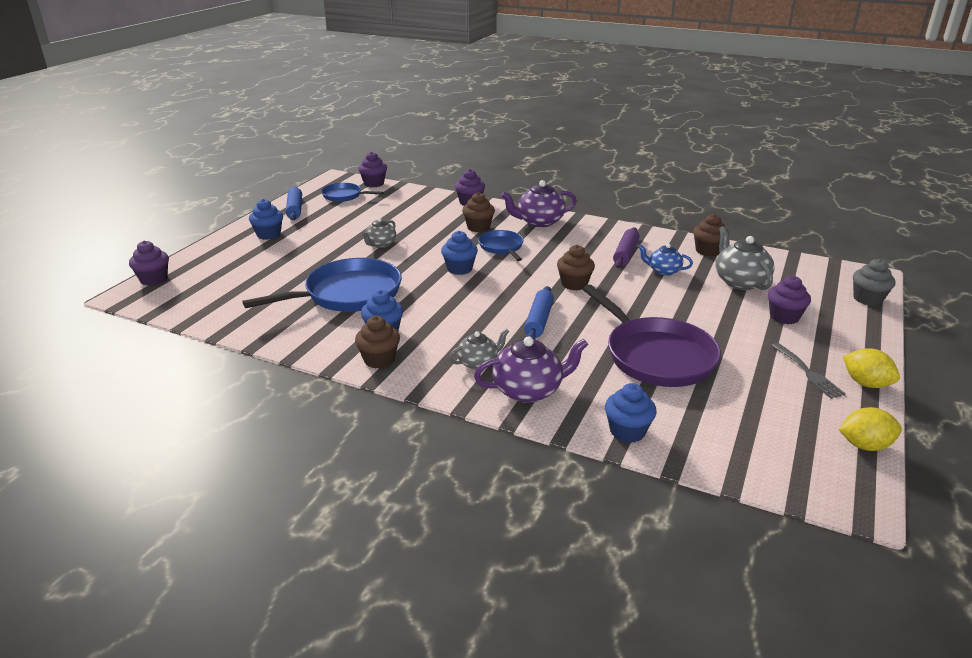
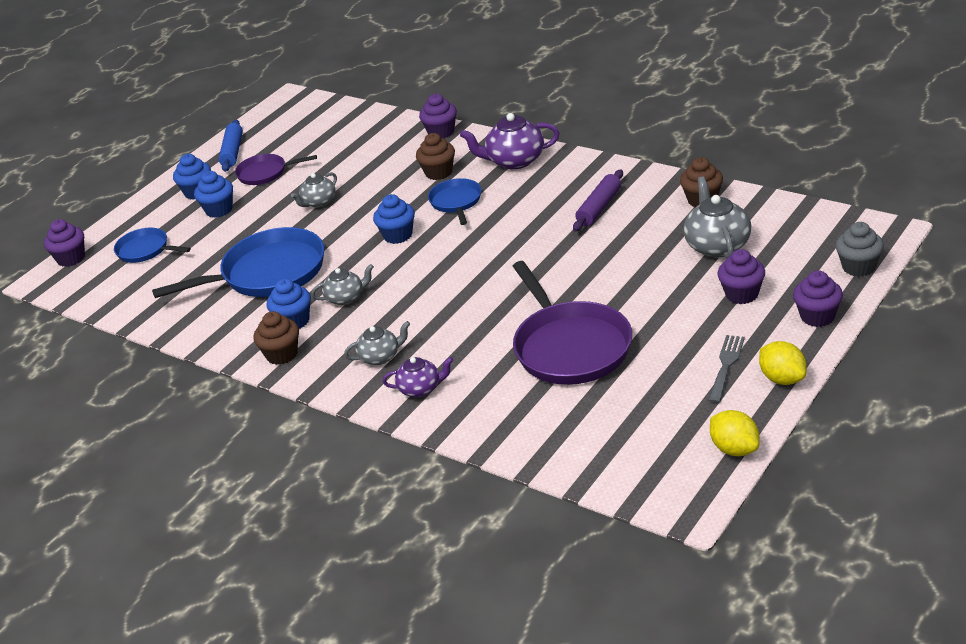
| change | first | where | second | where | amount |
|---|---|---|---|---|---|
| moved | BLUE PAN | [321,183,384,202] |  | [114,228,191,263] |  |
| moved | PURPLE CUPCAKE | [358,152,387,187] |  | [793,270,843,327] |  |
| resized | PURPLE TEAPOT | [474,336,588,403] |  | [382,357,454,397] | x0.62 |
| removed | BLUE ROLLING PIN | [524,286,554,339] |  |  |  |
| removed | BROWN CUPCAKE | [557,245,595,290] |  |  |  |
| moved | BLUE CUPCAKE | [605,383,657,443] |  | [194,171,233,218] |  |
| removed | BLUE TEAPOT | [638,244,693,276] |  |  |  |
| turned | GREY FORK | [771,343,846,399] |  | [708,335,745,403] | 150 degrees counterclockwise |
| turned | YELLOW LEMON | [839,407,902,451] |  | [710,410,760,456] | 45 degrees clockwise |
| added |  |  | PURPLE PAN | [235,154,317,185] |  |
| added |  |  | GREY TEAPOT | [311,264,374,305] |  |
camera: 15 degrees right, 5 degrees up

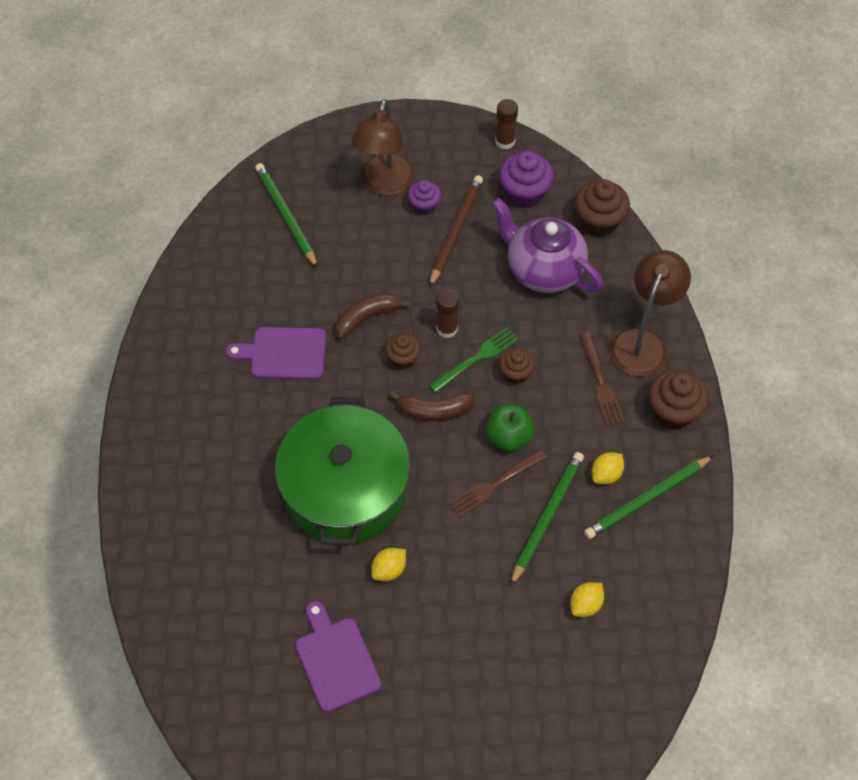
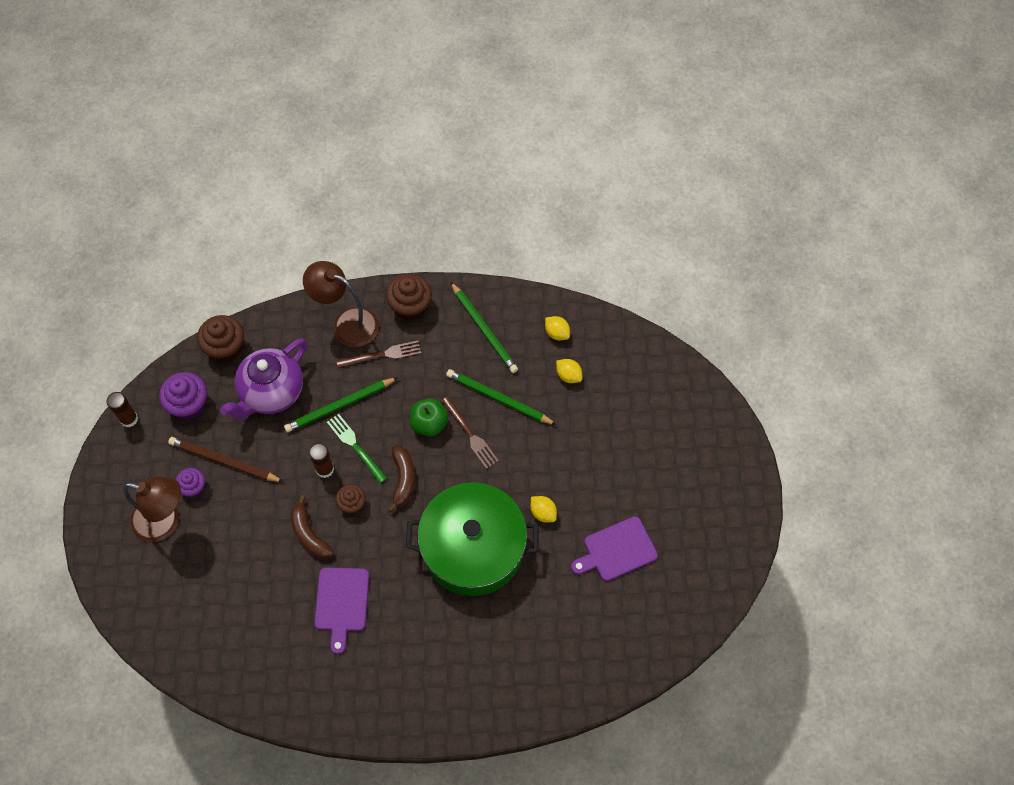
| change | first | where | second | where | amount |
|---|---|---|---|---|---|
| moved | GREEN PENCIL | [255,163,318,269] |  | [284,377,398,432] |  |
| removed | BROWN CUPCAKE | [499,348,535,384] |  |  |  |
| moved | YELLOW LEMON | [592,452,624,484] |  | [545,316,570,340] |  |
camera: 90 degrees left, 5 degrees up

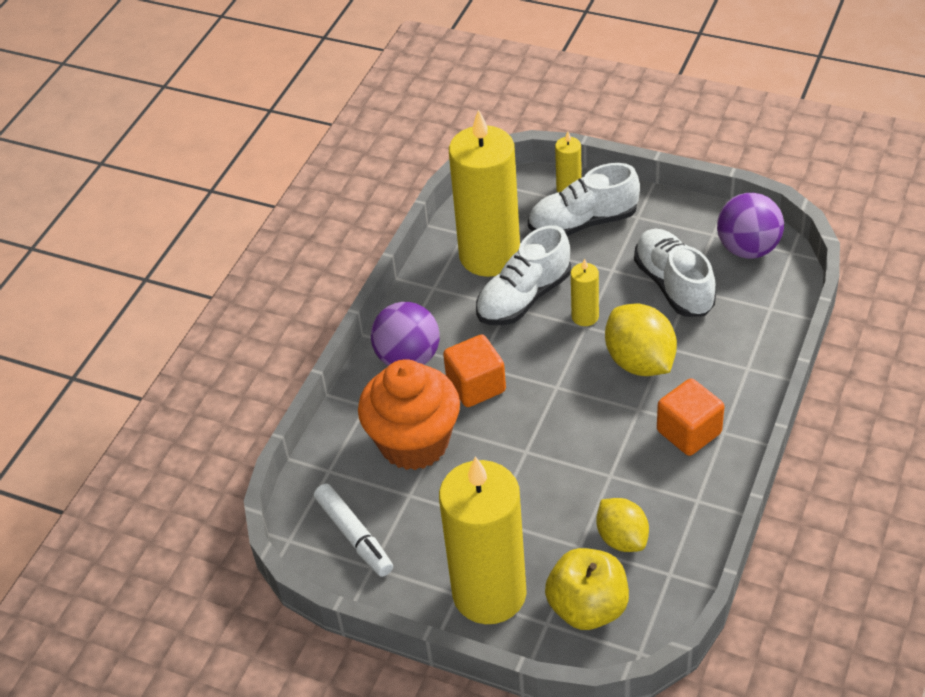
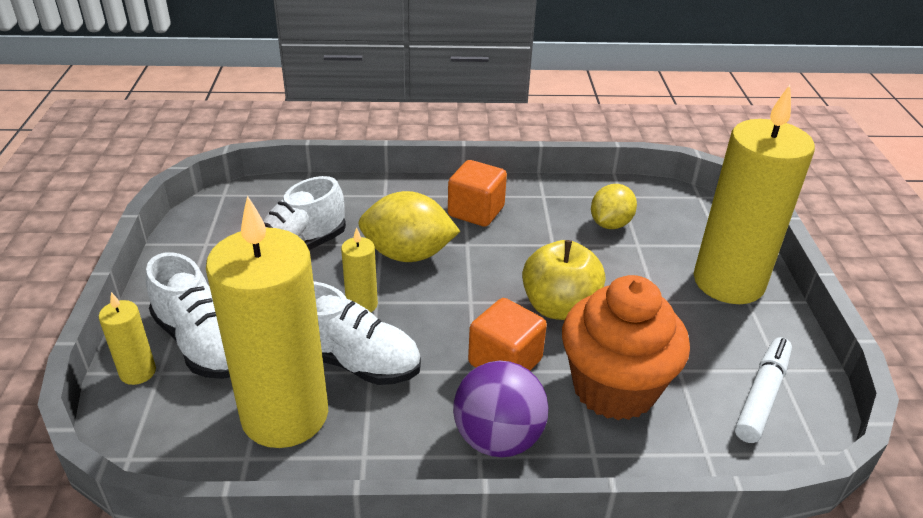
| change | first | where | second | where | amount |
|---|---|---|---|---|---|
| moved | YELLOW APPLE | [545,548,629,630] |  | [522,240,605,320] |  |
| turned | YELLOW LEMON | [605,303,677,376] |  | [358,191,460,262] | 60 degrees clockwise |
| removed | PURPLE BALL | [717,193,784,259] |  |  |  |
camera: 120 degrees left, 10 degrees down

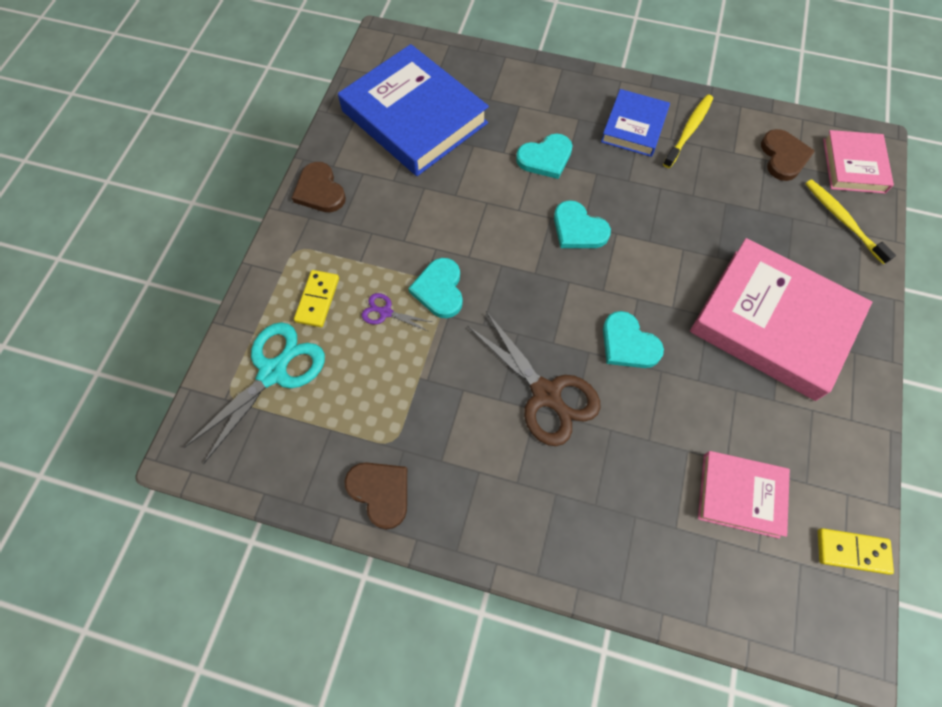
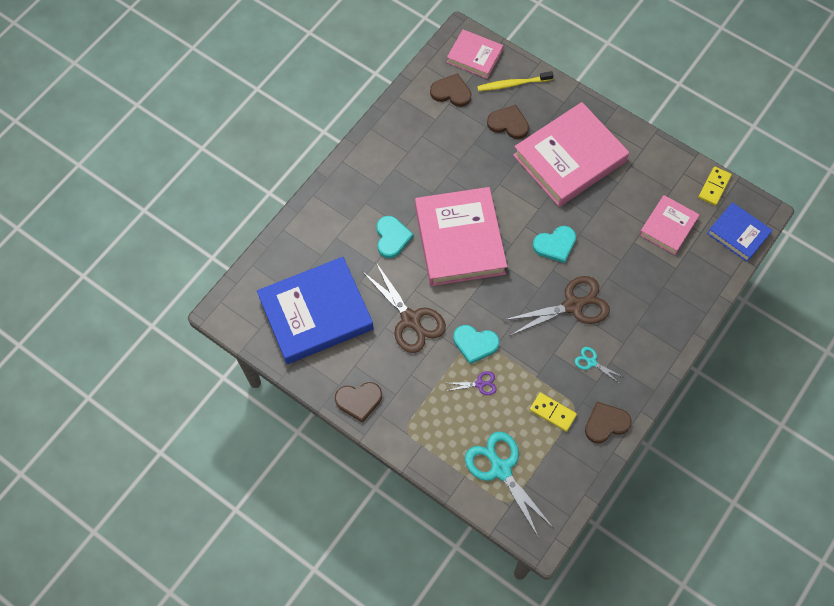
| change | first | where | second | where | amount |
|---|---|---|---|---|---|
| moved | YELLOW DOMINO | [294,270,339,327] |  | [530,392,577,432] |  |
| turned | PURPLE SCISSORS | [362,293,432,332] |  | [447,371,497,395] | 135 degrees counterclockwise |
| replaced | TURQUOISE HEART | [554,200,611,248] | PINK BOOK | [415,187,507,286] |  |
| moved | BLUE BOOK | [601,89,670,157] |  | [707,202,772,262] |  |
| removed | YELLOW TOOTHBRUSH | [663,95,713,168] |  |  |  |
| added |  |  | BROWN SCISSORS | [362,261,446,353] |  |
| added |  |  | BROWN HEART | [487,105,529,139] |  |
| added |  |  | TURQUOISE SCISSORS | [575,347,623,383] |  |
camera: 70 degrees left, 0 degrees up

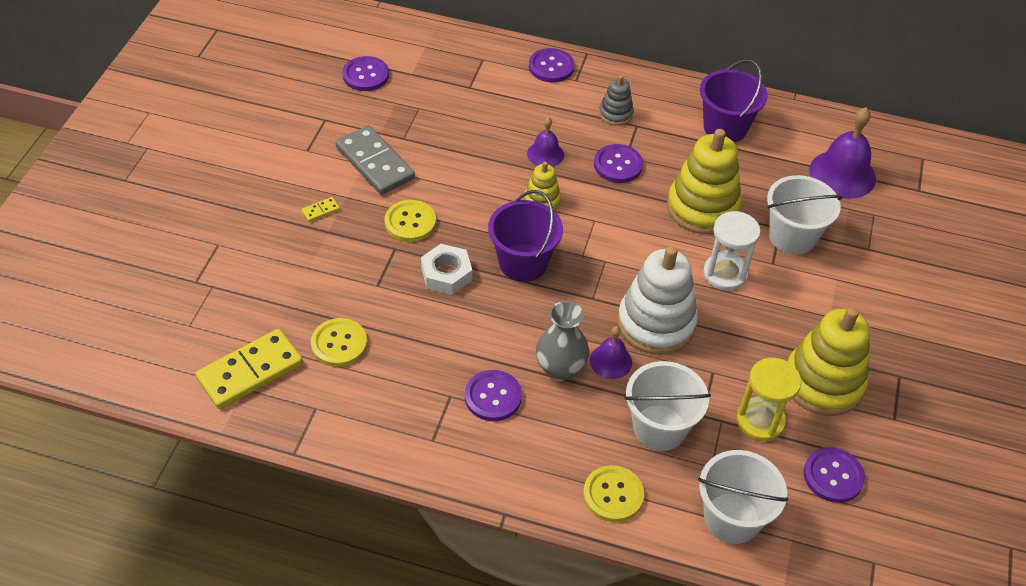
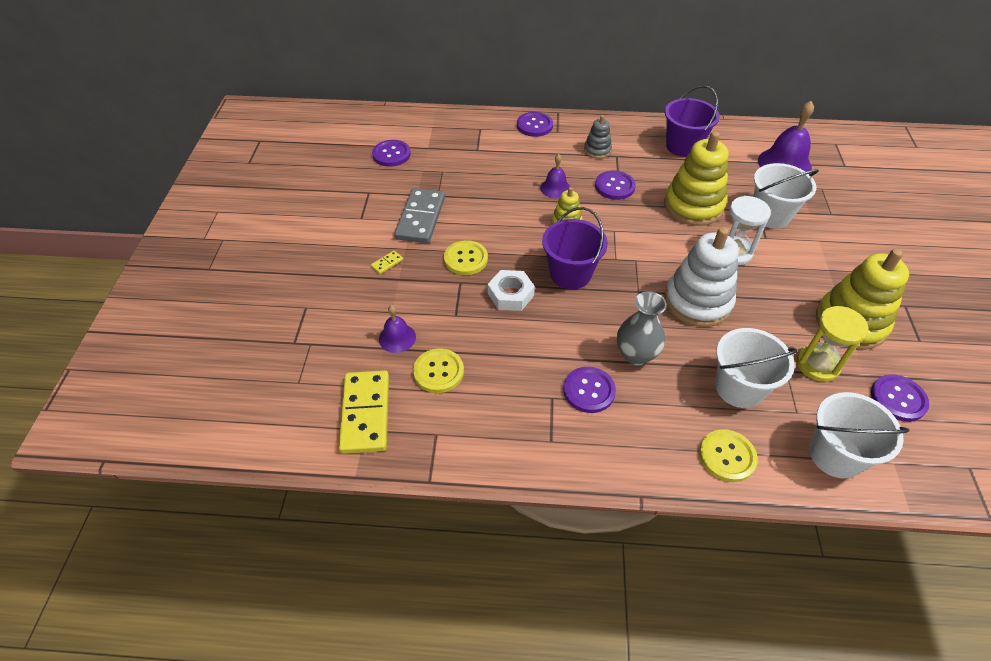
| change | first | where | second | where | amount |
|---|---|---|---|---|---|
| turned | YELLOW DOMINO | [195,329,303,409] |  | [339,370,389,454] | 45 degrees counterclockwise |
| turned | GREY DOMINO | [336,125,415,195] |  | [394,188,445,243] | 60 degrees clockwise |
| moved | PURPLE BELL | [590,326,632,379] |  | [379,305,416,353] |  |
camera: 10 degrees left, 0 degrees up

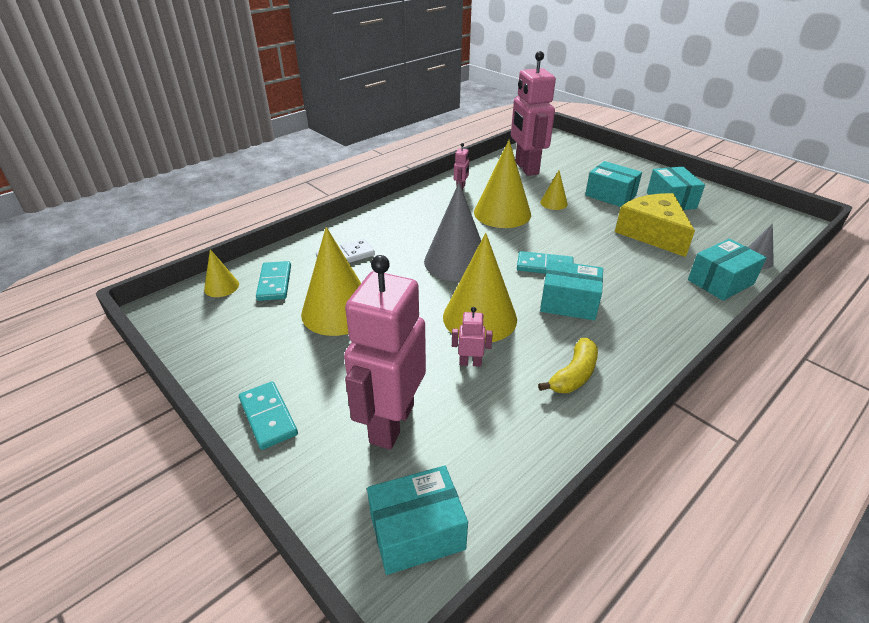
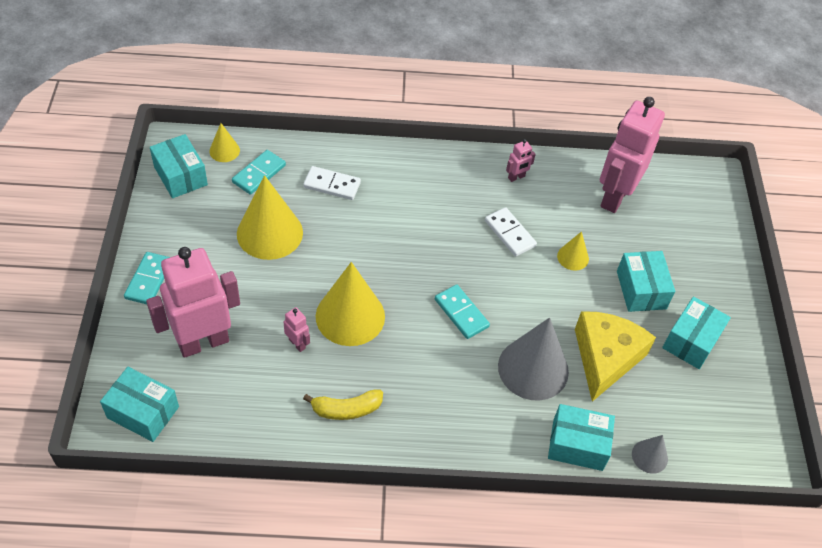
| change | first | where | second | where | amount |
|---|---|---|---|---|---|
| moved | GREY CONE | [424,183,481,281] |  | [498,317,569,401] |  |
| replaced | YELLOW CONE | [474,140,531,228] | WHITE DOMINO | [485,207,537,256] |  |
| moved | TURQUOISE BOX | [540,260,603,321] |  | [150,134,208,198] |  |
camera: 40 degrees right, 15 degrees up

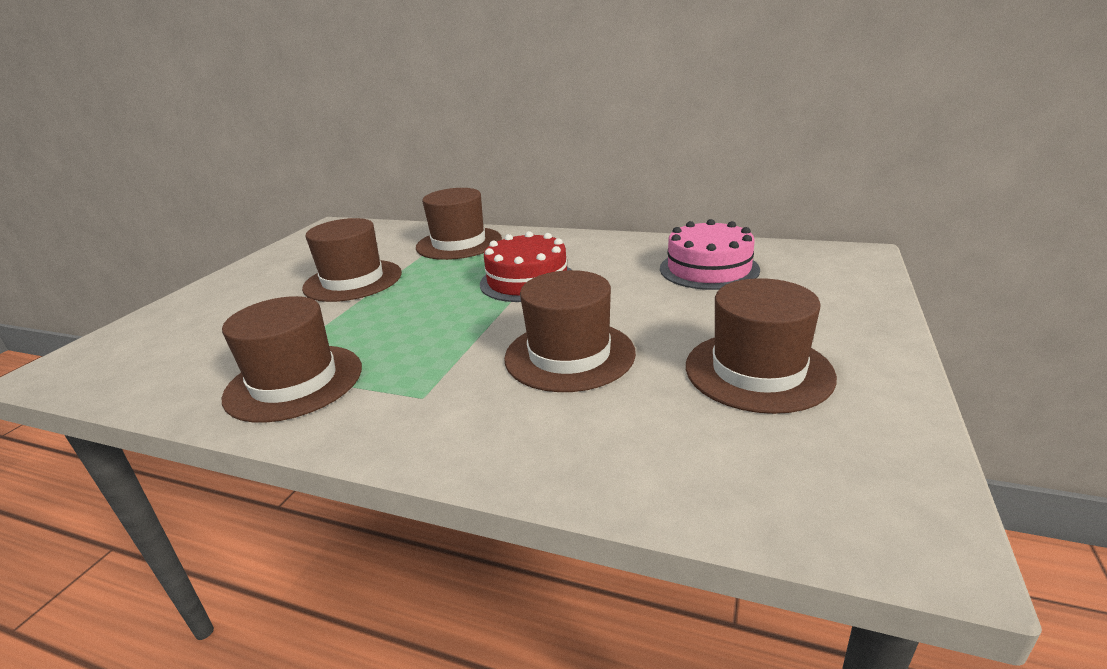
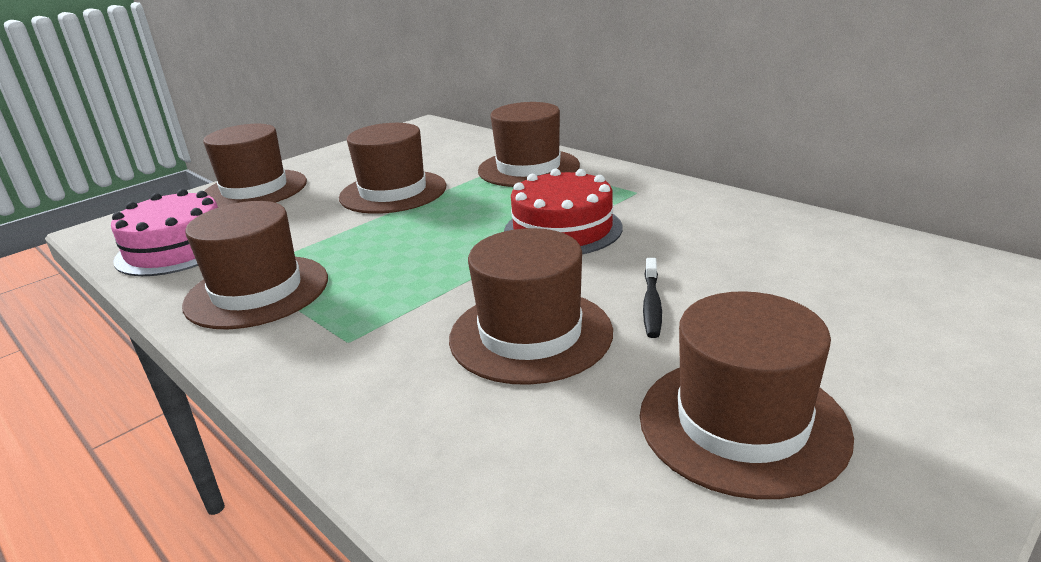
| change | first | where | second | where | amount |
|---|---|---|---|---|---|
| moved | PINK CAKE | [660,219,760,290] |  | [111,189,218,276] |  |
| added |  |  | BROWN HAT | [203,124,307,207] |  |
| added |  |  | BLACK TOOTHBRUSH | [643,258,662,338] |  |
camera: 25 degrees right, 0 degrees up

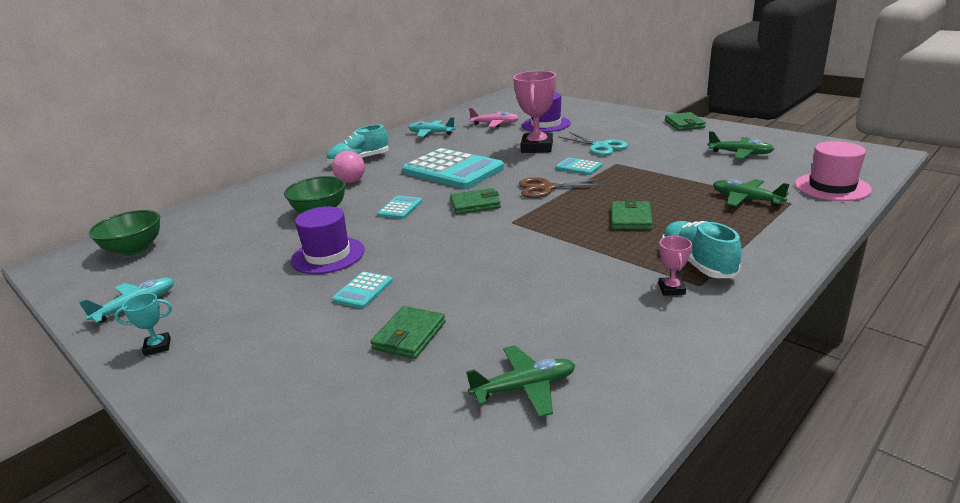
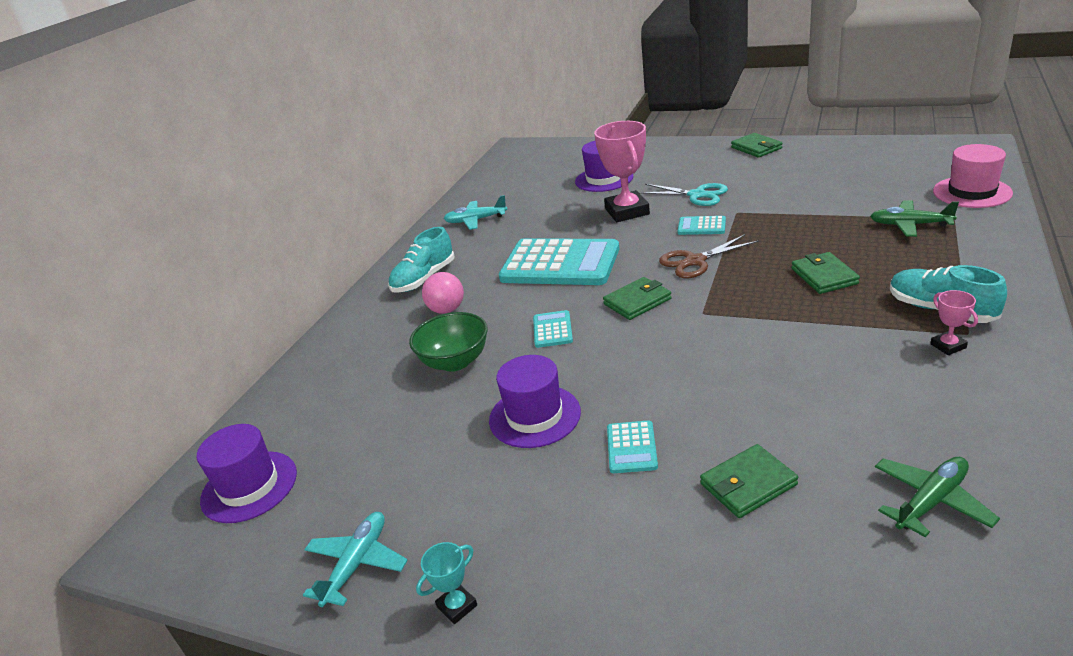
| change | first | where | second | where | amount |
|---|---|---|---|---|---|
| replaced | GREEN BOWL | [89,210,160,256] | PURPLE HAT | [197,424,297,523] |  |
| turned | GREEN WALLET | [370,306,446,359] |  | [700,444,798,518] | 60 degrees clockwise |
| removed | PINK PLANE | [469,108,519,127] |  |  |  |
| removed | GREEN PLANE | [708,131,774,159] |  |  |  |
camera: 20 degrees left, 5 degrees up

